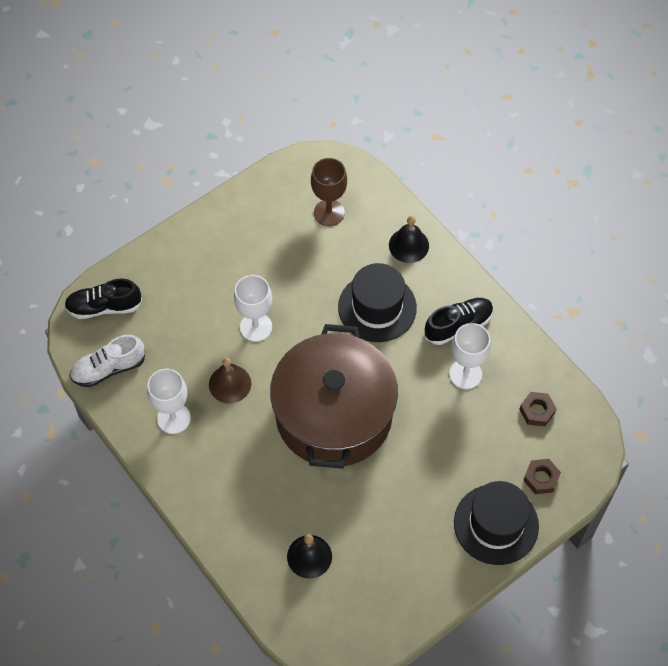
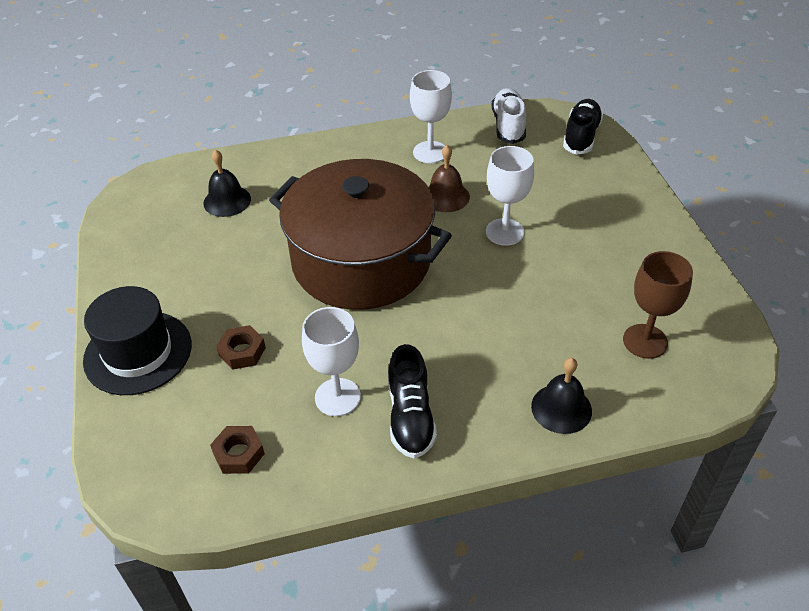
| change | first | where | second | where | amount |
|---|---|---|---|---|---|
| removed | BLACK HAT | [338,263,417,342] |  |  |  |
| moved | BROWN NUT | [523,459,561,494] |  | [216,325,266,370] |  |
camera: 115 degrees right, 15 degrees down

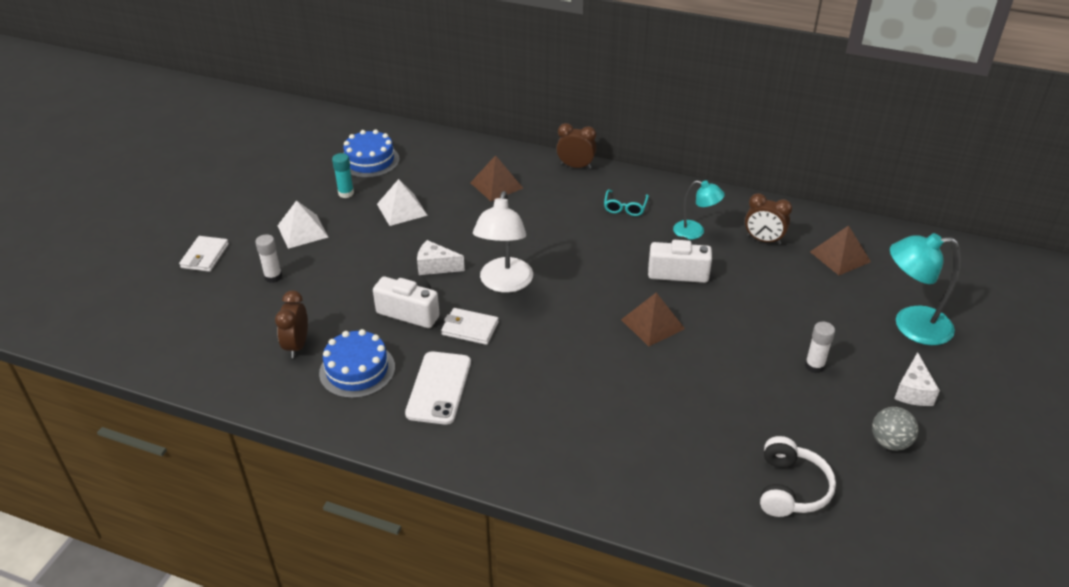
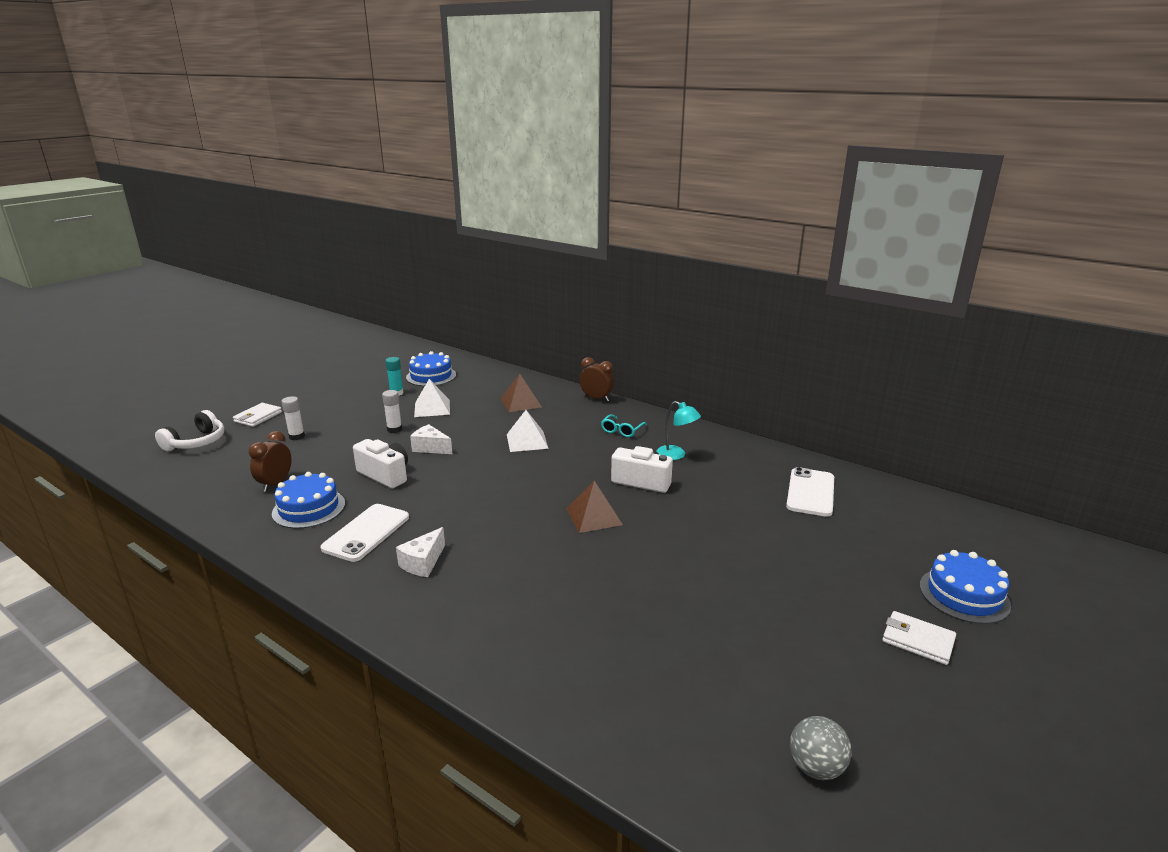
| change | first | where | second | where | amount |
|---|---|---|---|---|---|
| moved | WHITE PYRAMID | [277,200,328,249] |  | [507,410,549,452] |  |
| moved | WHITE WALLET | [441,308,499,345] |  | [882,611,956,665] |  |
| removed | WHITE LAMP | [473,191,533,293] |  |  |  |
| removed | BROWN CLOCK | [745,193,792,245] |  |  |  |
| moved | WHITE HEADPHONES | [760,436,836,517] |  | [155,410,224,451] |  |
| moved | WHITE GLUE STICK | [805,322,835,373] |  | [382,390,402,433] |  |
| replaced | BROWN PYRAMID | [810,225,871,275] | WHITE PHONE | [786,467,834,517] |  |
| moved | GREY BALL | [872,407,918,451] |  | [790,716,852,780] |  |
| removed | TURQUOISE LAMP | [890,233,961,345] |  |  |  |
| moved | WHITE CHEESE | [894,352,940,406] |  | [396,527,445,577] |  |
| added |  |  | BLUE CAKE | [920,550,1011,624] |  |
camera: 15 degrees right, 15 degrees down

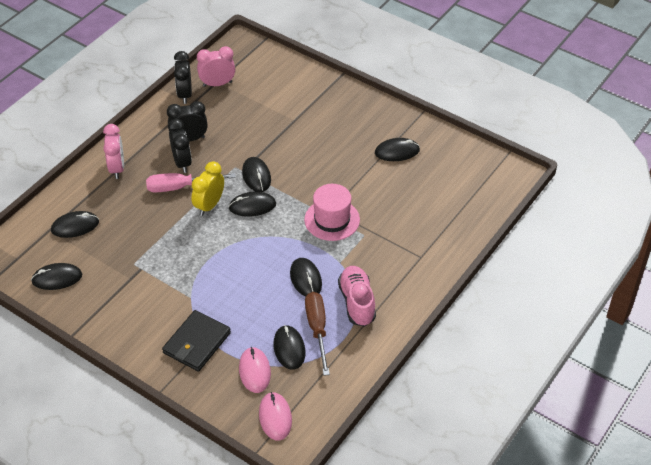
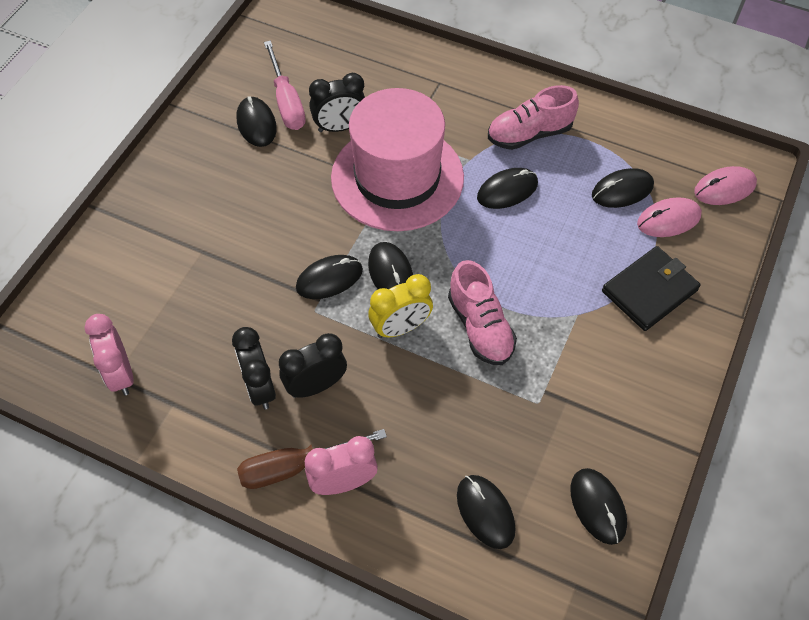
| change | first | where | second | where | amount |
|---|---|---|---|---|---|
| moved | PINK SCREWDRIVER | [146,173,236,192] |  | [264,41,306,130] |  |
| turned | BLACK WALLET | [162,310,231,372] |  | [602,246,701,331] | 60 degrees counterclockwise |
| moved | BLACK CLOCK | [174,51,192,104] |  | [309,73,365,132] |  |
| turned | YELLOW CLOCK | [191,161,224,216] |  | [368,274,433,338] | 45 degrees counterclockwise |
| resized | PINK HAT | [304,184,360,241] |  | [331,88,464,231] | x1.73 |
| moved | BROWN SCREWDRIVER | [305,292,330,376] |  | [237,429,387,489] |  |
| added |  |  | PINK SHOE | [448,260,517,365] |  |
camera: 100 degrees left, 10 degrees up

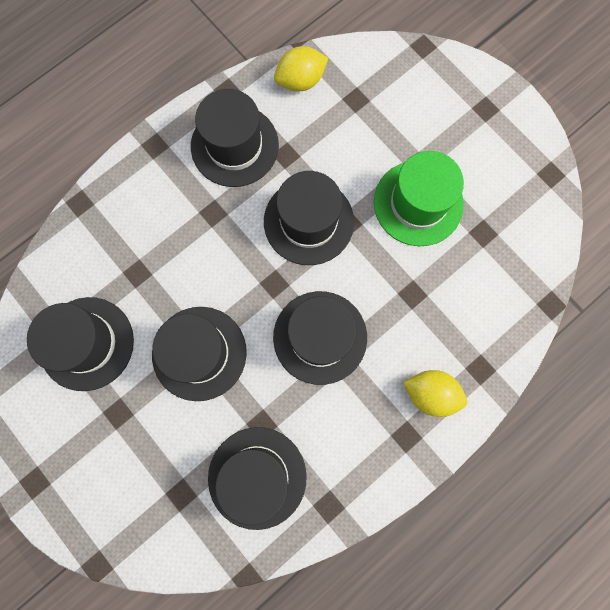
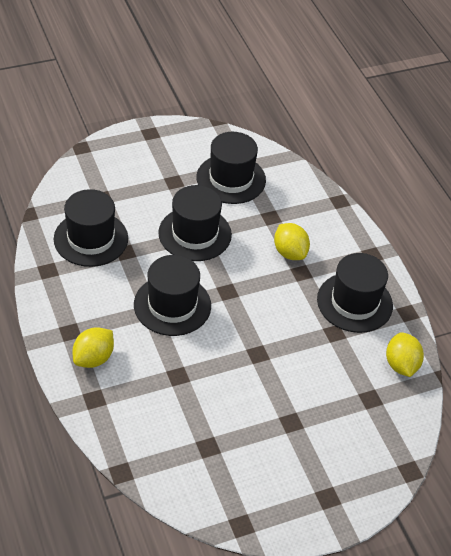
| change | first | where | second | where | amount |
|---|---|---|---|---|---|
| removed | BLACK HAT | [264,171,354,265] |  |  |  |
| removed | GREEN HAT | [374,151,464,246] |  |  |  |
| added |  |  | YELLOW LEMON | [274,223,310,260] |  |
camera: 105 degrees right, 30 degrees down

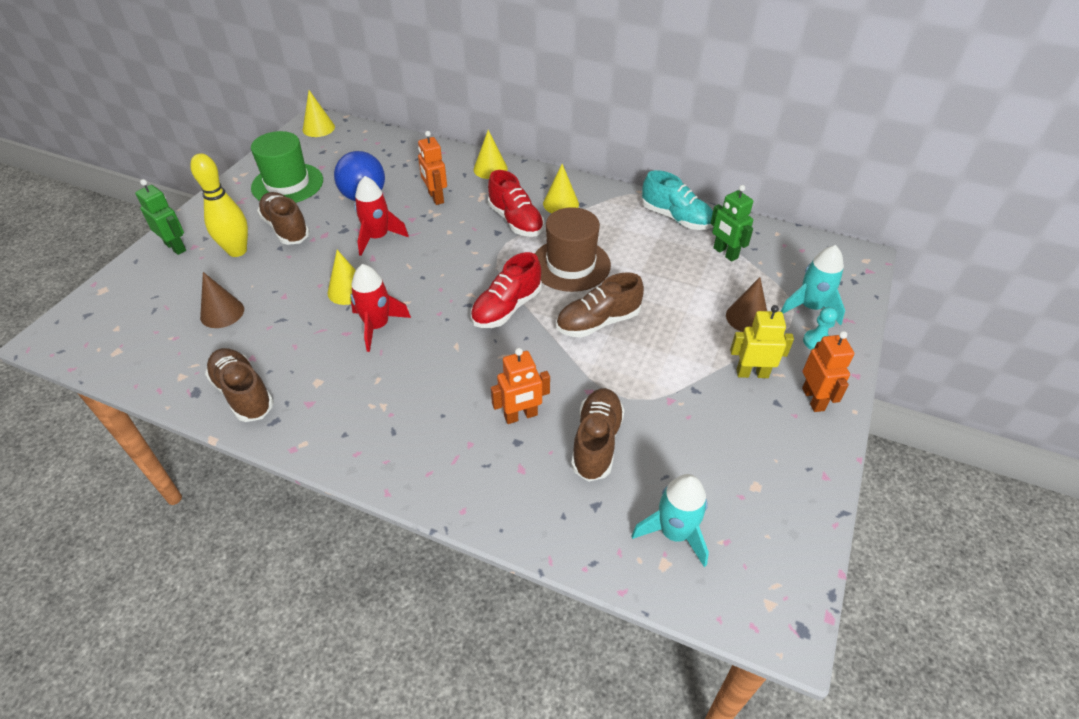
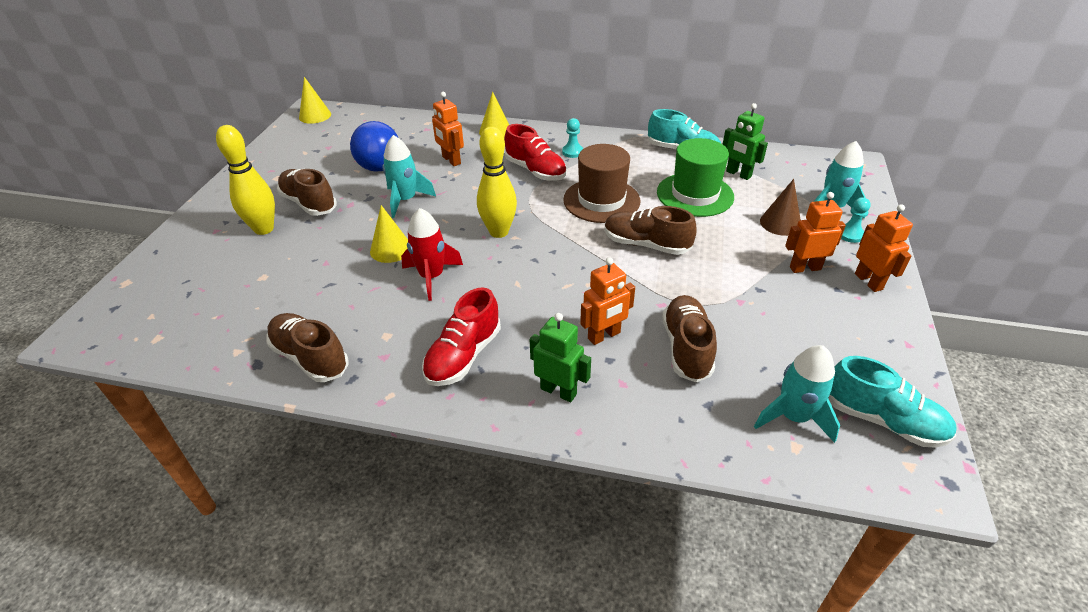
| change | first | where | second | where | amount |
|---|---|---|---|---|---|
| moved | GREEN ROBOT | [135,179,186,255] |  | [530,313,591,402] |  |
| removed | BROWN CONE | [200,272,244,328] |  |  |  |
| moved | GREEN HAT | [251,131,323,203] |  | [657,138,734,217] |  |
| recoloured | RED ROCKET | [354,176,409,256] | TURQUOISE ROCKET | [383,135,436,218] |  |
| moved | RED SHOE | [471,252,542,328] |  | [422,287,501,386] |  |
| replaced | YELLOW CONE | [543,164,579,213] | TURQUOISE PAWN | [562,118,583,158] |  |
| turned | BROWN SHOE | [556,272,644,338] |  | [605,206,697,255] | 60 degrees clockwise |
| recoloured | YELLOW ROBOT | [730,305,794,378] | ORANGE ROBOT | [785,192,846,273] |  |
| added |  |  | YELLOW BOWLING PIN | [477,126,517,238] |  |
| added |  |  | TURQUOISE SHOE | [828,356,957,448] |  |
camera: 10 degrees left, 5 degrees down

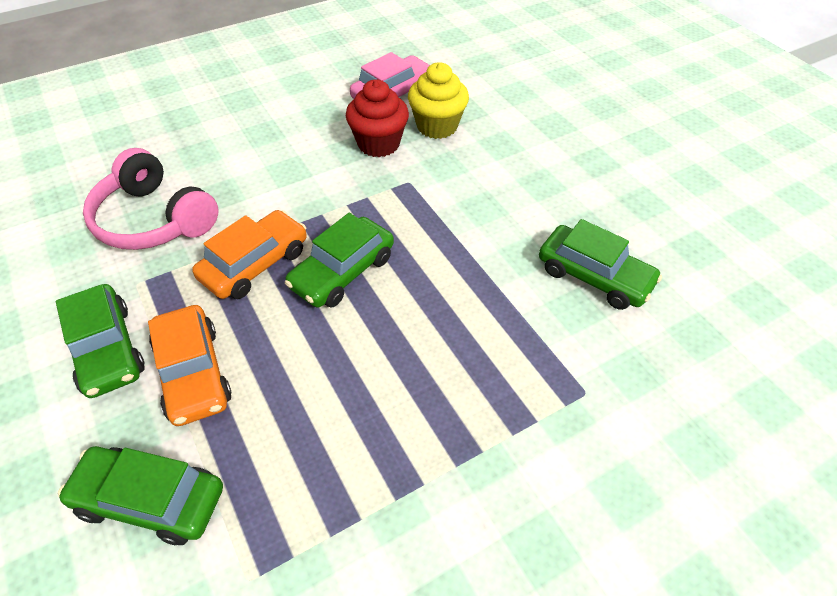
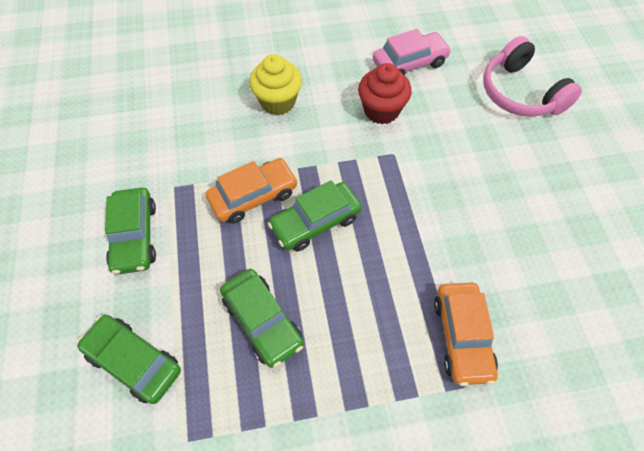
| change | first | where | second | where | amount |
|---|---|---|---|---|---|
| moved | PINK HEADPHONES | [83,148,219,250] |  | [483,36,582,117] |  |
| moved | ORANGE CAR | [148,305,232,426] |  | [434,282,498,386] |  |
| moved | YELLOW CUPCAKE | [408,62,469,139] |  | [249,54,302,115] |  |
| moved | GREEN CAR | [539,219,662,310] |  | [220,269,304,368] |  |
camera: 20 degrees right, 10 degrees up

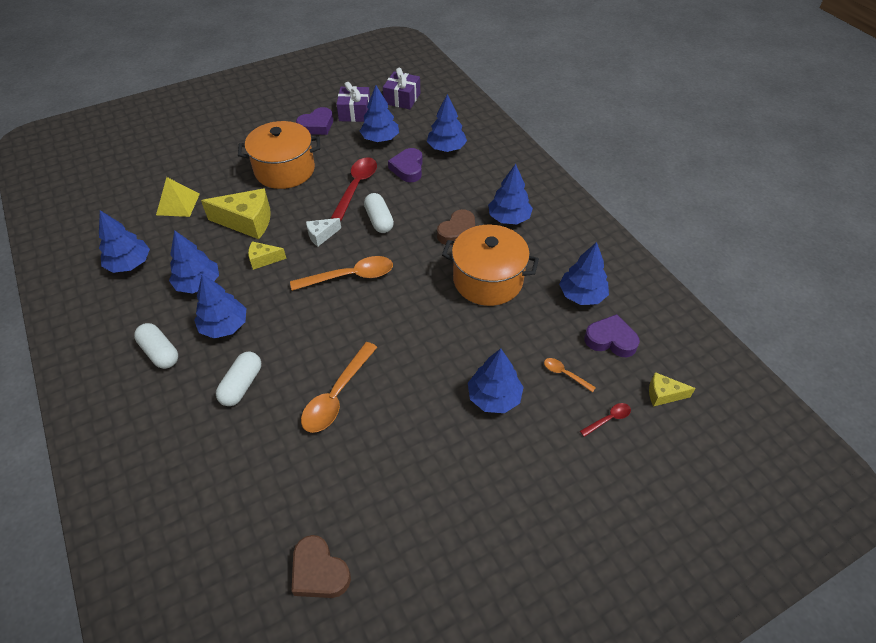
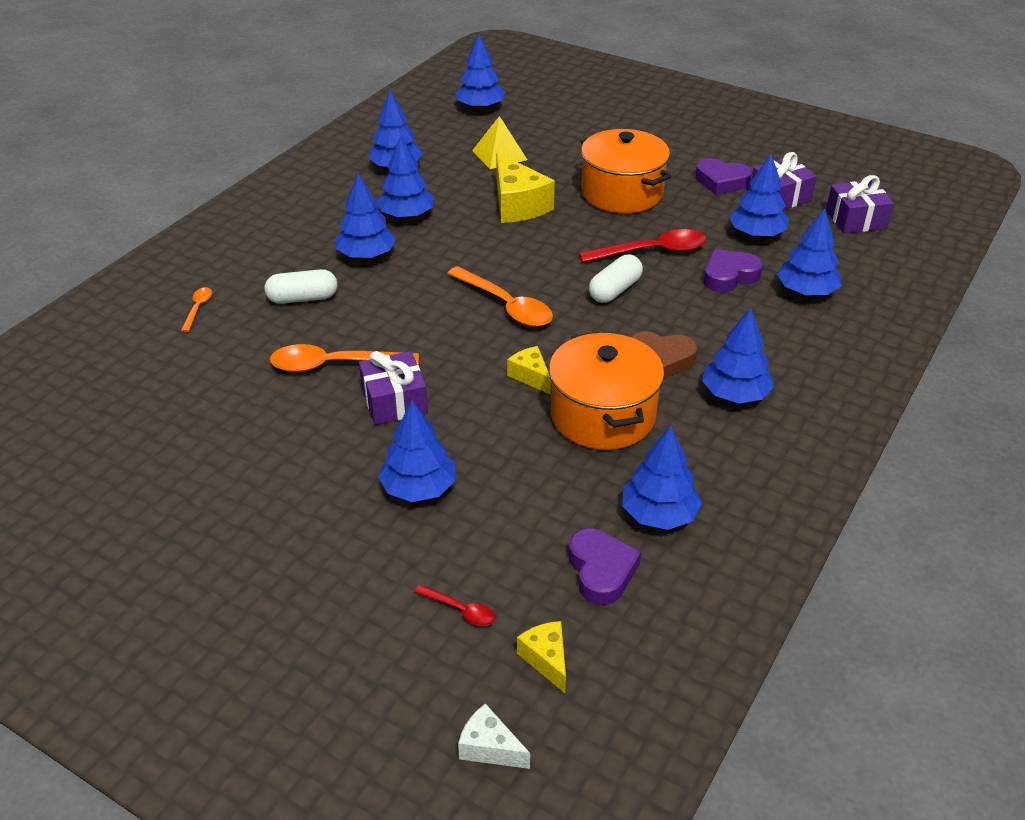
| change | first | where | second | where | amount |
|---|---|---|---|---|---|
| removed | WHITE CAPSULE | [134,323,178,369] |  |  |  |
| moved | YELLOW CHEESE | [248,241,287,270] |  | [507,346,551,394] |  |
| removed | BROWN HEART | [291,535,351,598] |  |  |  |
| moved | WHITE CHEESE | [306,218,341,247] |  | [458,703,530,769] |  |
| moved | ORANGE SPOON | [544,358,596,392] |  | [181,287,212,332] |  |
| added |  |  | PURPLE GIFT | [359,351,428,425] |  |
| added |  |  | BLUE TREE | [455,34,505,110] |  |
camera: 60 degrees right, 10 degrees down

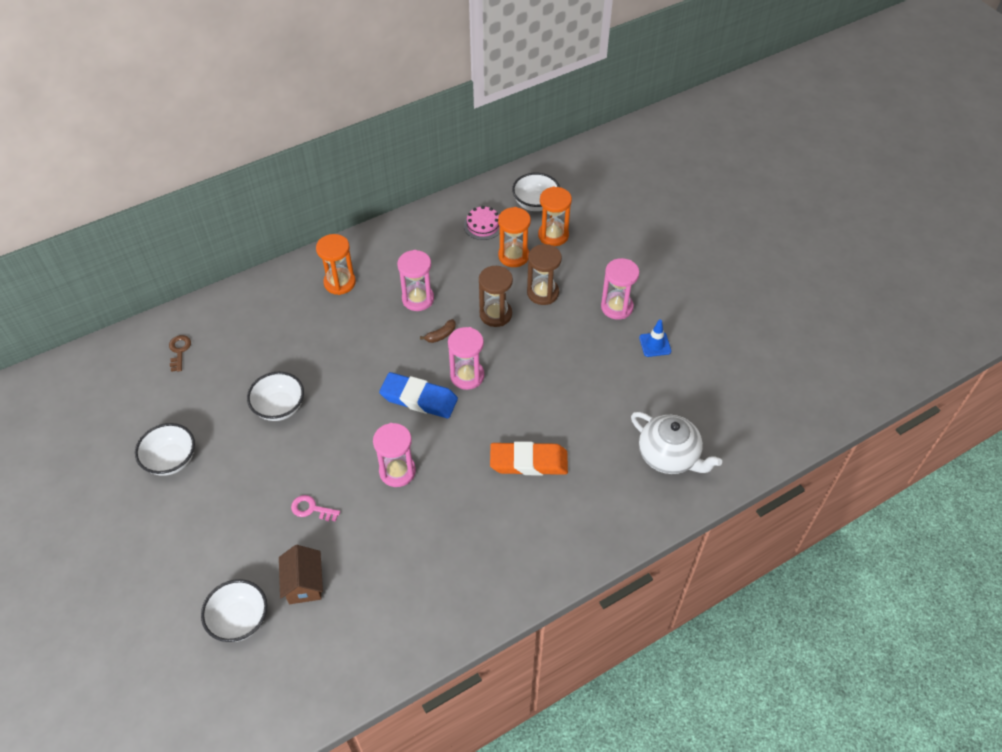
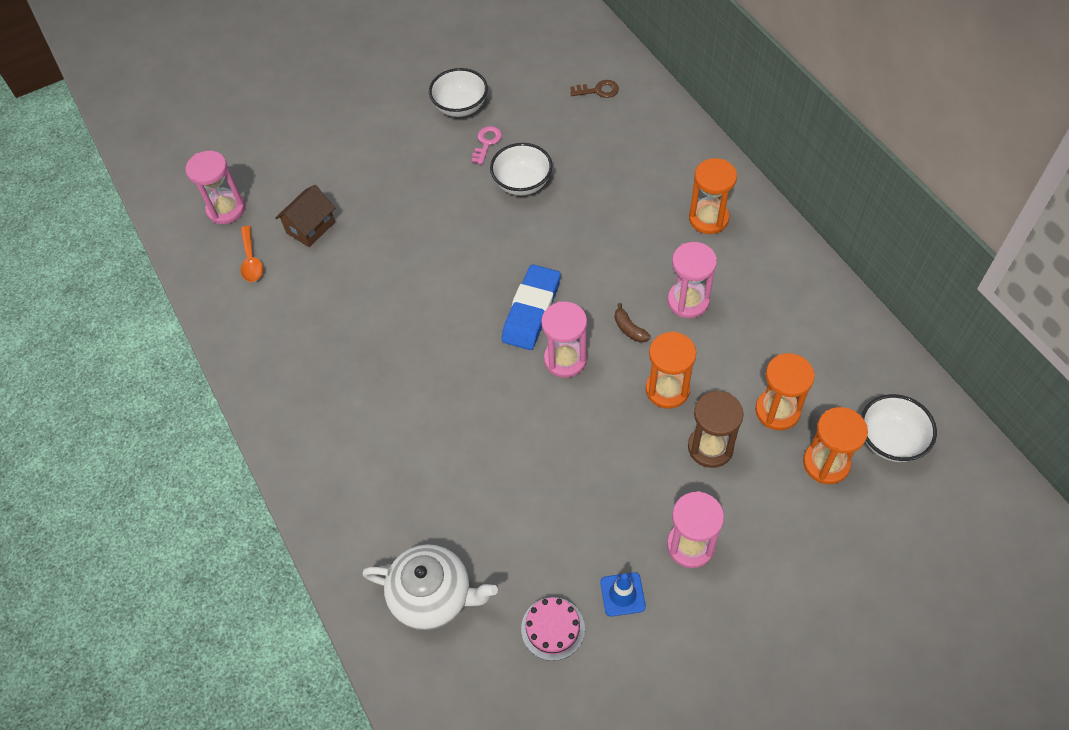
| change | first | where | second | where | amount |
|---|---|---|---|---|---|
| removed | WHITE BOWL | [201,579,267,642] |  |  |  |
| turned | BROWN HOUSE | [279,545,323,604] |  | [275,185,335,247] | 45 degrees counterclockwise |
| moved | PINK KEY | [291,495,340,522] |  | [471,126,502,165] |  |
| moved | PINK HOURGLASS | [373,423,416,487] |  | [186,151,245,224] |  |
| moved | PINK CAKE | [464,206,500,240] |  | [521,597,585,661] |  |
| recoloured | BROWN HOURGLASS | [479,266,513,327] | ORANGE HOURGLASS | [646,331,696,409] |  |
| removed | ORANGE ERASER | [490,441,568,476] |  |  |  |
| turned | WHITE TEAPOT | [631,412,722,474] |  | [362,544,498,630] | 120 degrees counterclockwise |
| added |  |  | ORANGE SPOON | [241,226,263,282] |  |
camera: 95 degrees right, 5 degrees up

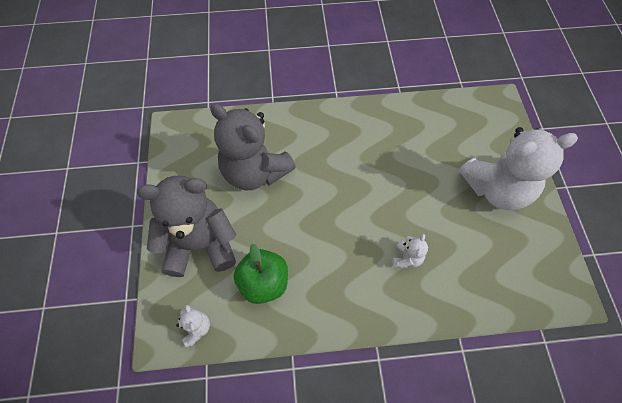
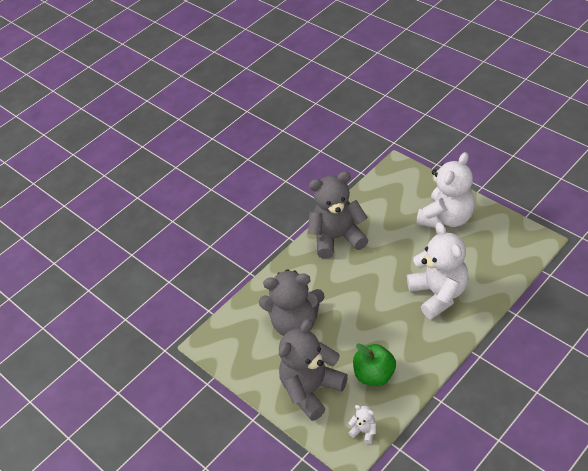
| change | first | where | second | where | amount |
|---|---|---|---|---|---|
| resized | WHITE TEDDY BEAR | [392,234,428,268] |  | [407,222,469,319] | x2.43 |
| added |  |  | GREY TEDDY BEAR | [308,171,368,259] |  |
camera: 35 degrees left, 15 degrees down

